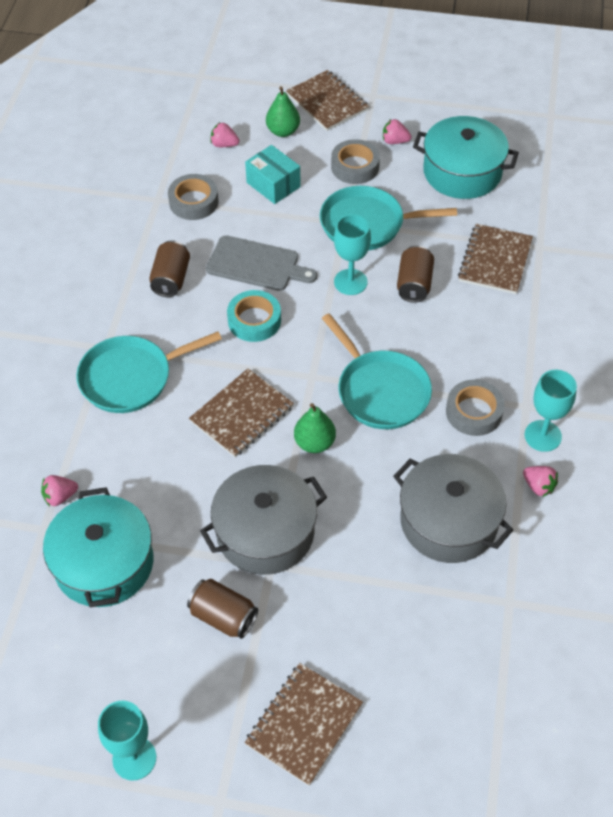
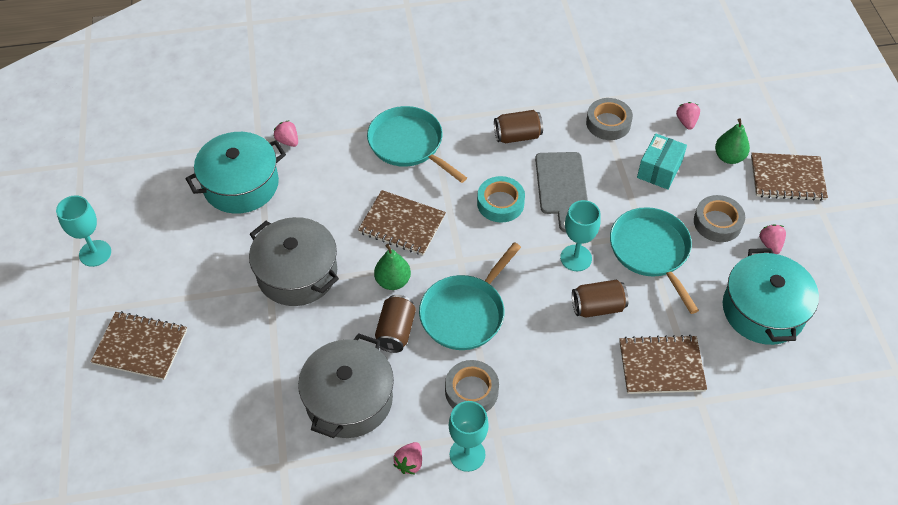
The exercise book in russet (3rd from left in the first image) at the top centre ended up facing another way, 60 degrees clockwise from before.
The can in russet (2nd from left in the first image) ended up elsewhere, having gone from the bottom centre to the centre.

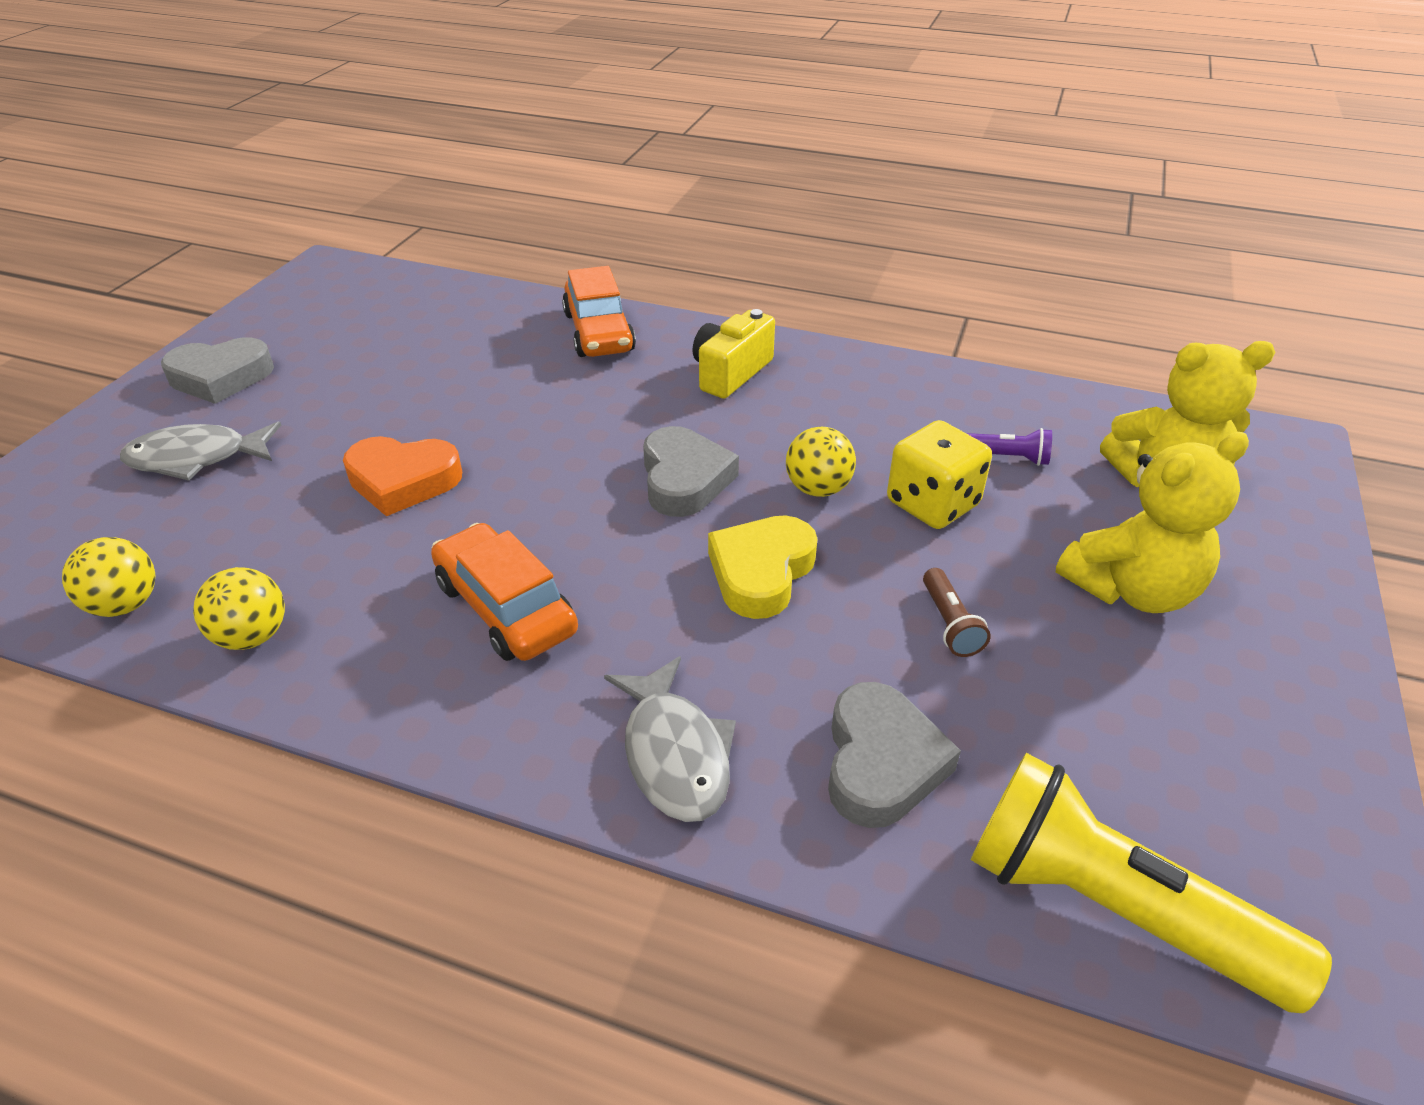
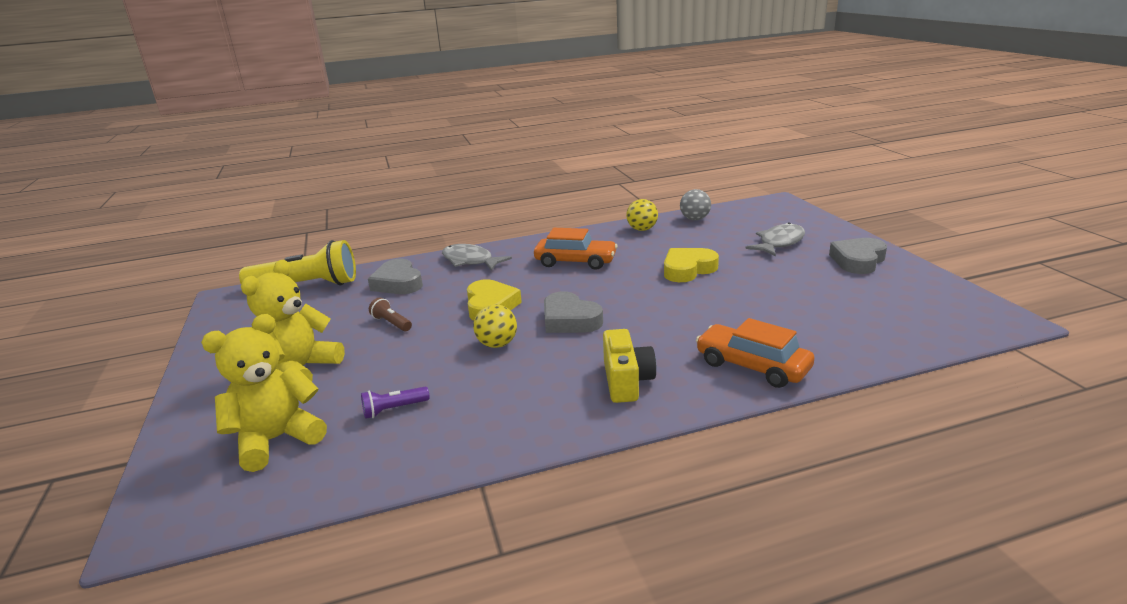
The second view lost the dice in bright yellow at the centre.
What was the love heart in orange at the middle left turned into the love heart in bright yellow (2nd from left) at the centre.
What was the play ball in bright yellow (1st from left) at the middle left turned into the play ball in ash-grey at the centre.

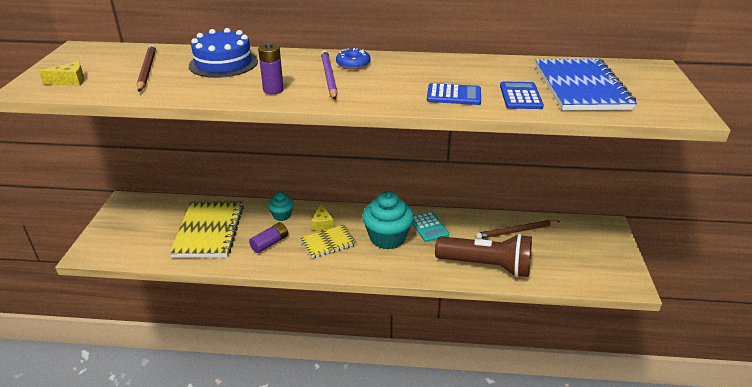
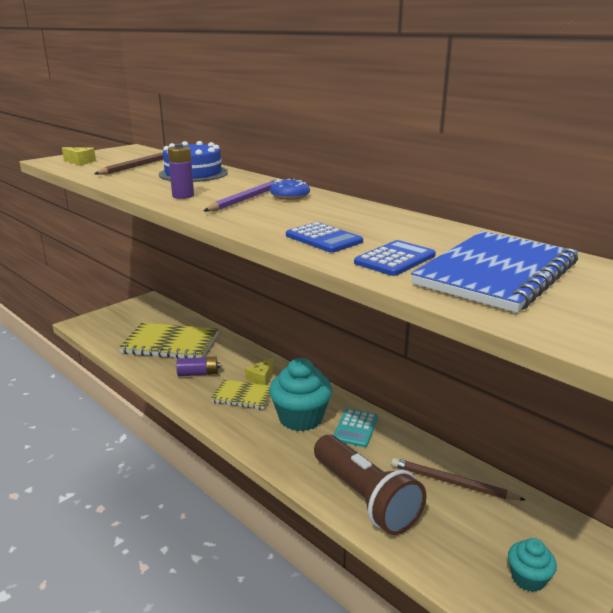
The muffin in teal (1st from left in the first image) ended up elsewhere, having gone from the centre to the bottom right.
The exercise book in bright yellow (1st from left) at the middle left ended up facing another way, 60 degrees clockwise from before.

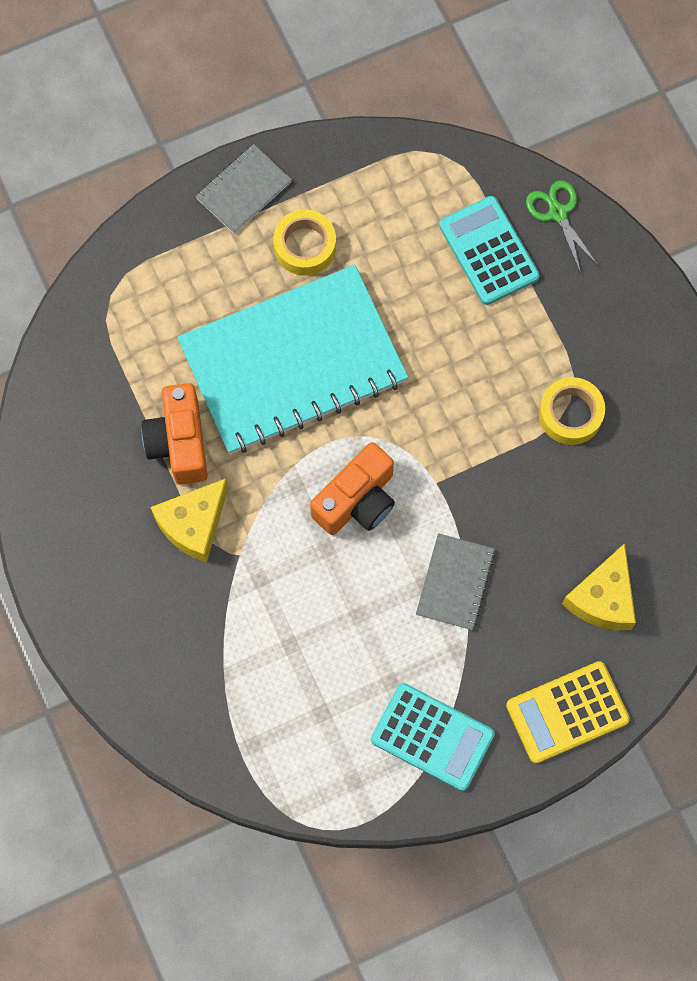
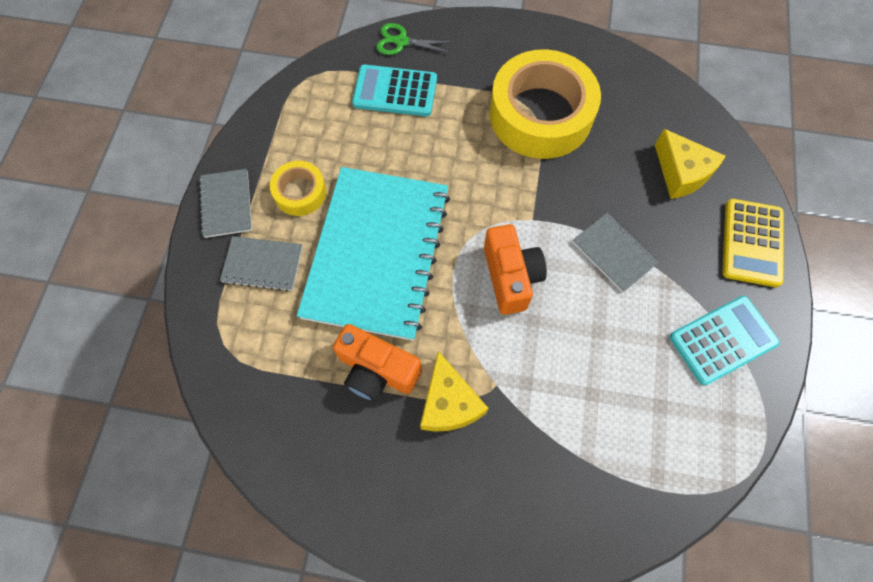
The size of the sticky tape in bright yellow (2nd from left) at the middle right changed by a factor of 2.07.
The second view gained the exercise book in ash-grey (2nd from left) at the middle left.

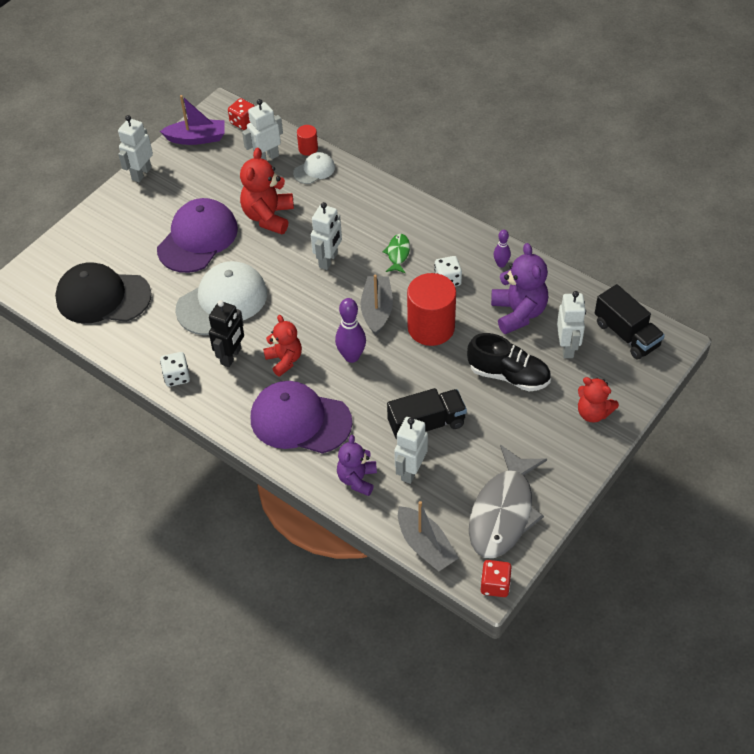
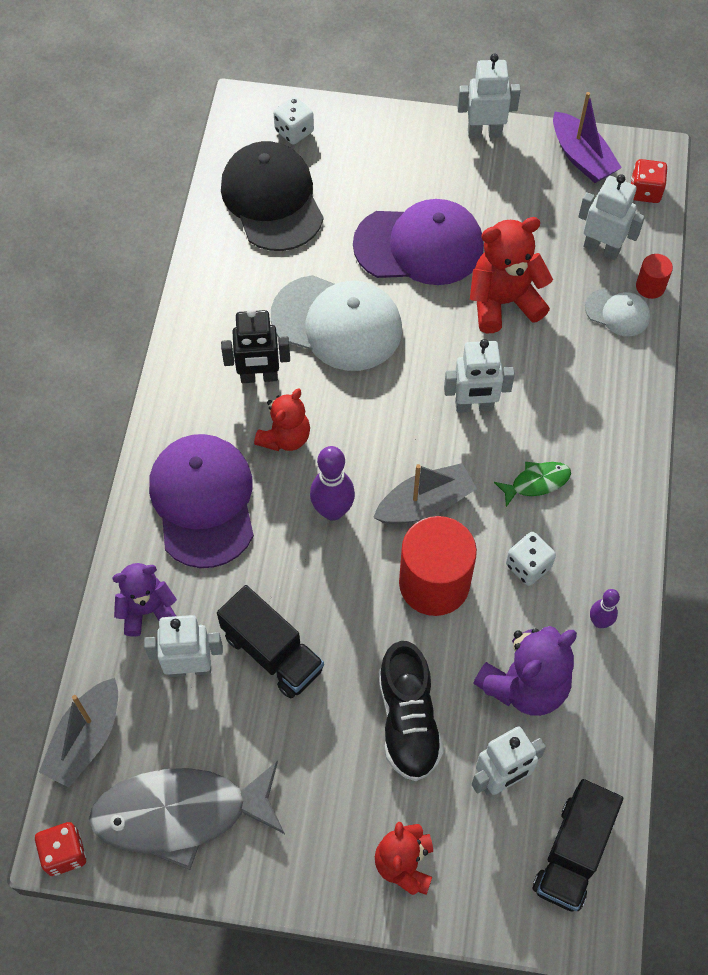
The dice in snow-white (1st from left) ended up elsewhere, having gone from the middle left to the top centre.

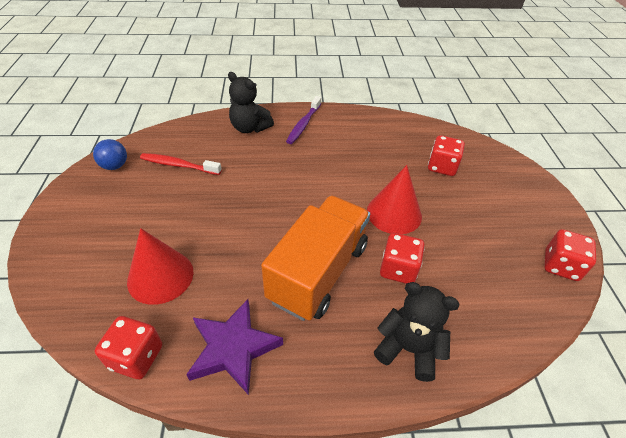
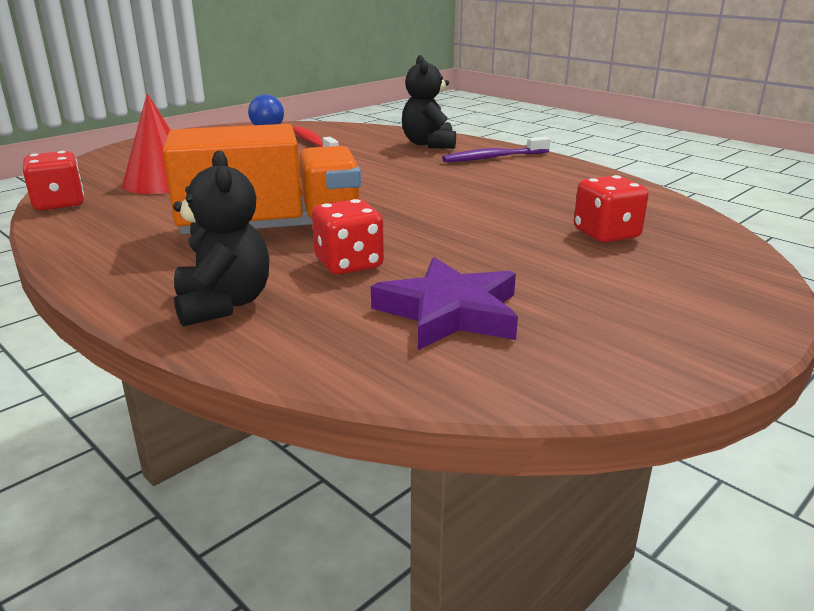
The second view lost the cone shape in scarlet (2nd from left) at the centre.
The second view lost the dice in scarlet (4th from left) at the middle right.
The five-pointed star in violet ended up elsewhere, having gone from the bottom centre to the centre.

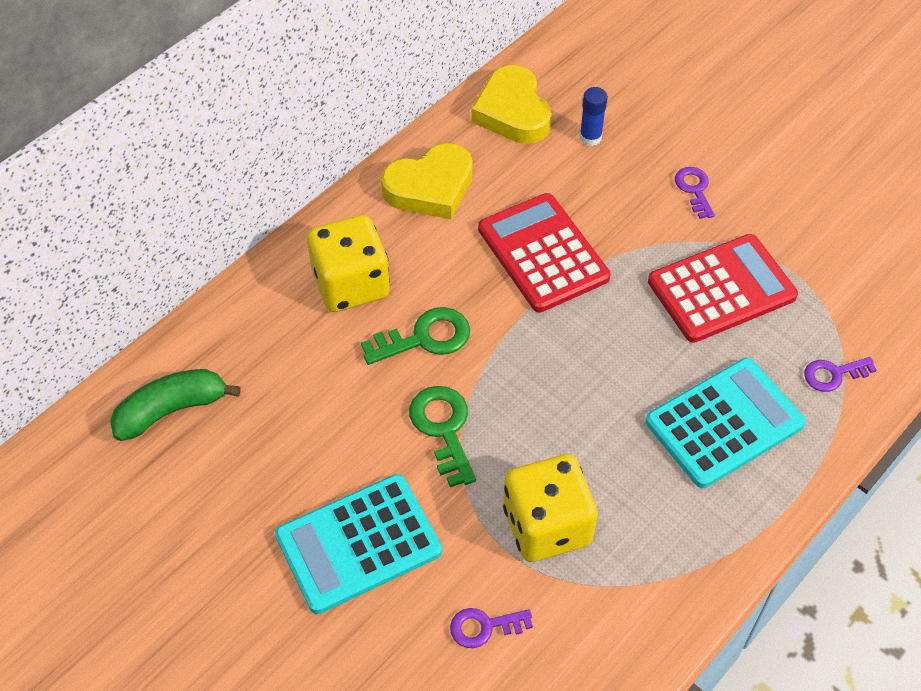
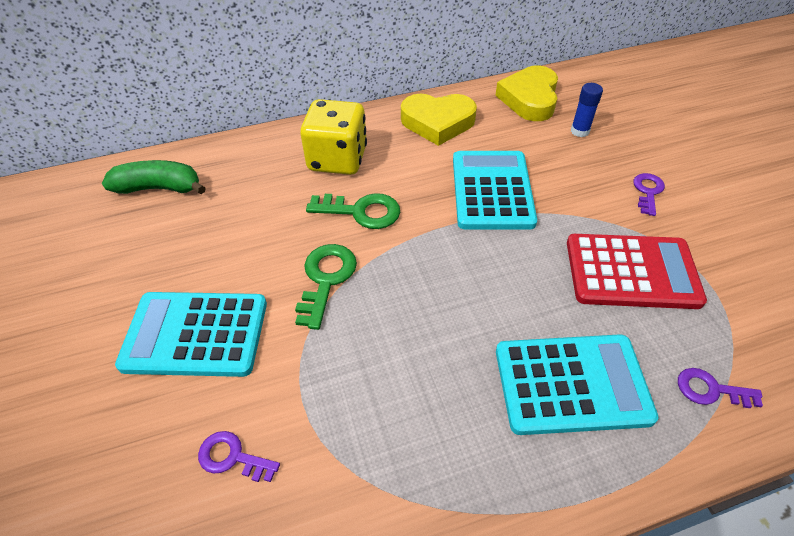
What was the pocket calculator in scarlet (1st from left) at the centre turned into the pocket calculator in teal (2nd from left) at the centre.
The second view lost the dice in bright yellow (2nd from left) at the bottom centre.

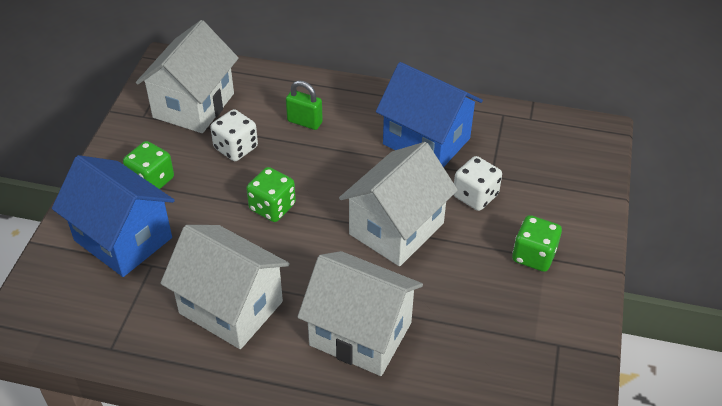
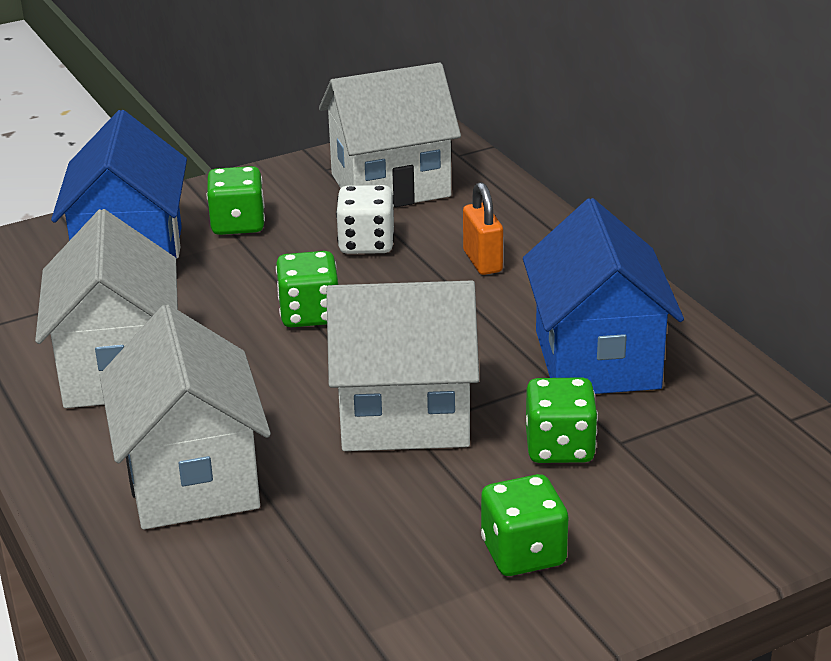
What was the small lock in green at the top centre turned into the small lock in orange at the centre.
What was the dice in snow-white (2nd from left) at the centre turned into the dice in green (4th from left) at the middle right.

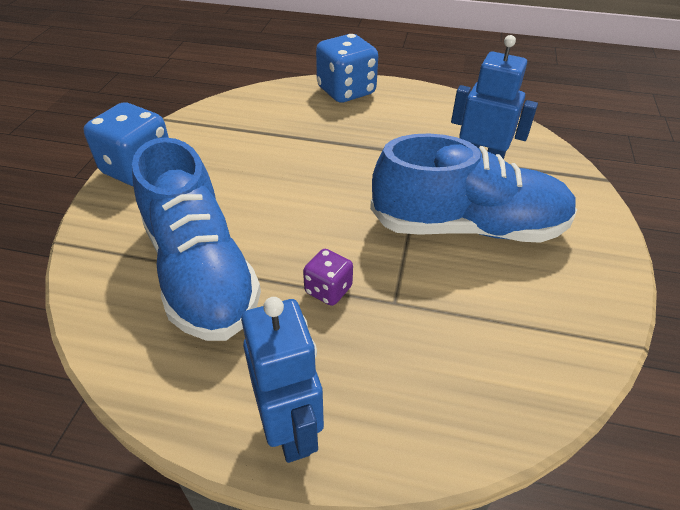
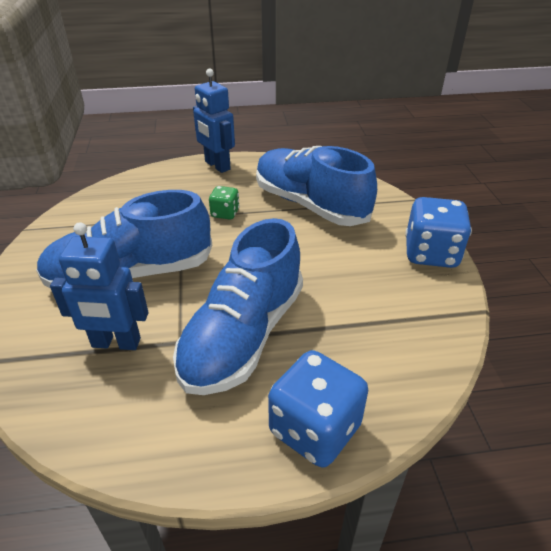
What was the dice in violet at the centre turned into the dice in green at the centre.
The second view gained the lace-up shoe in cobalt (2nd from left) at the centre.

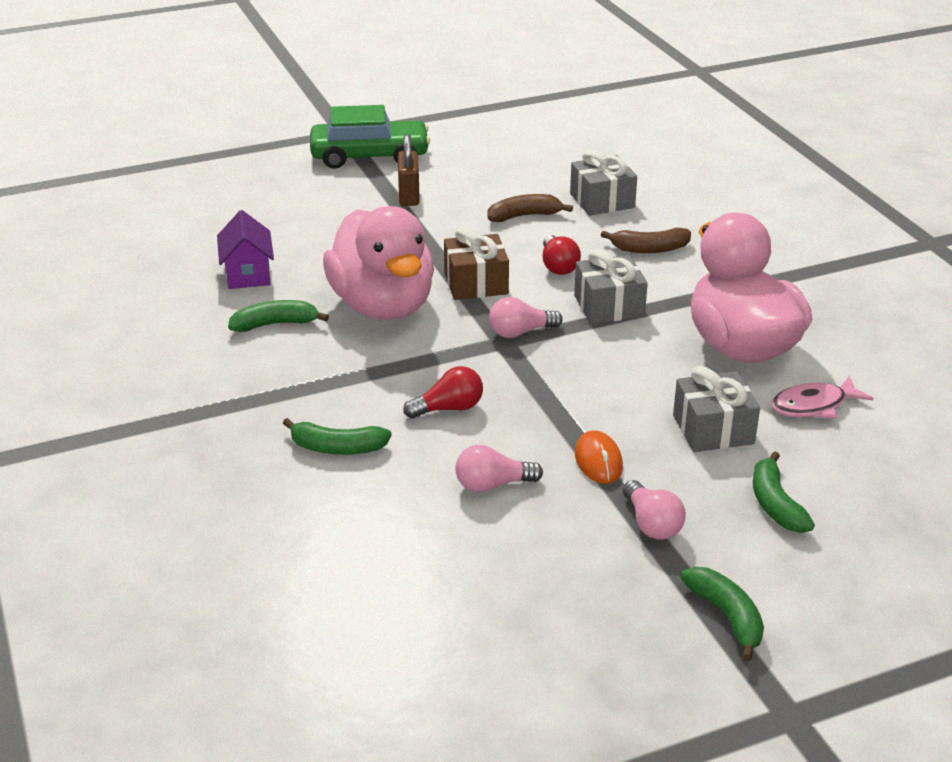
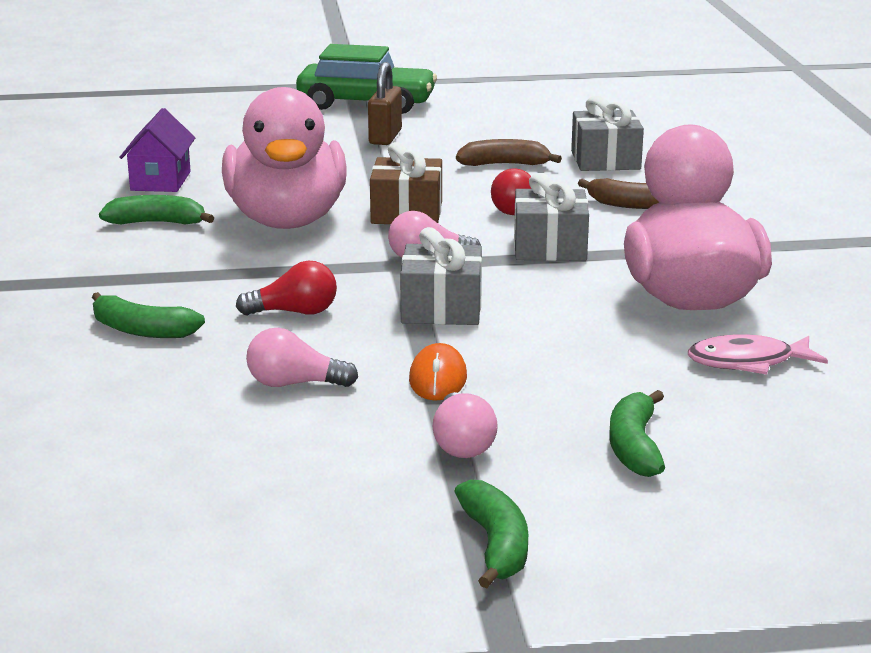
The present in ash-grey (3rd from left in the first image) ended up elsewhere, having gone from the middle right to the centre.

